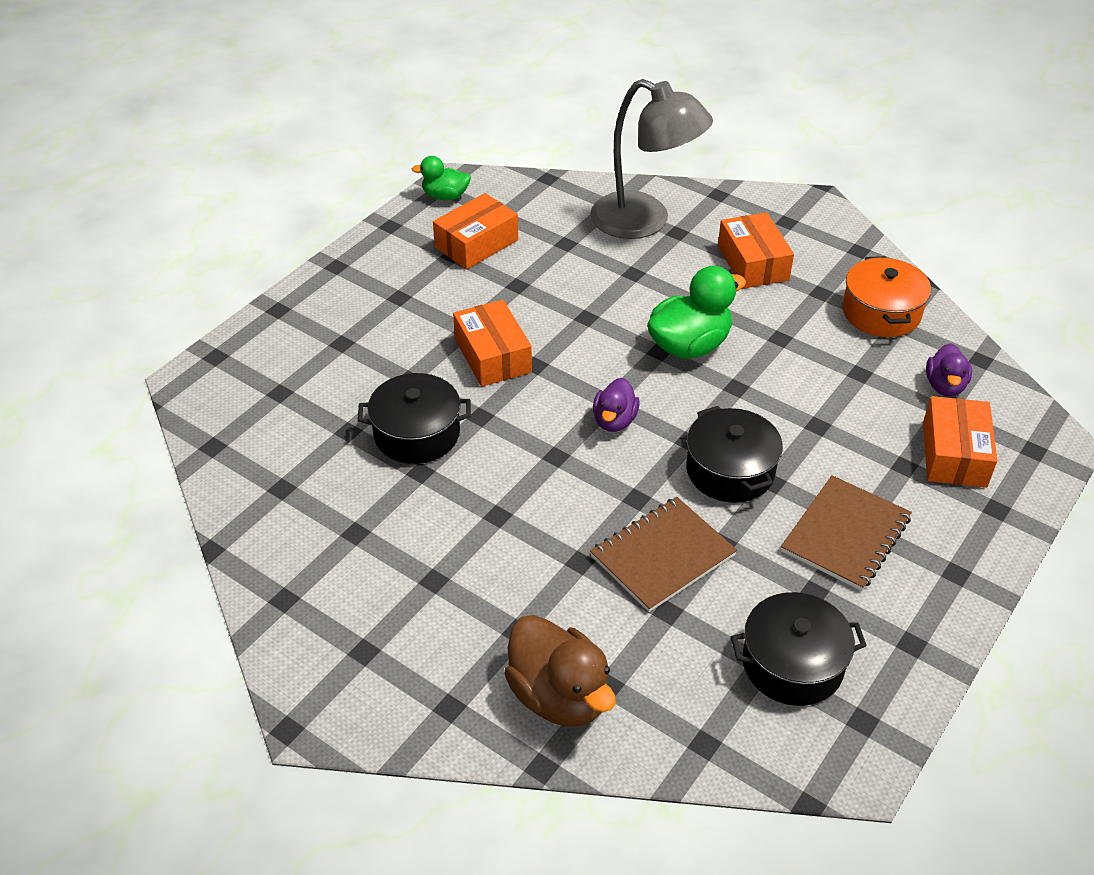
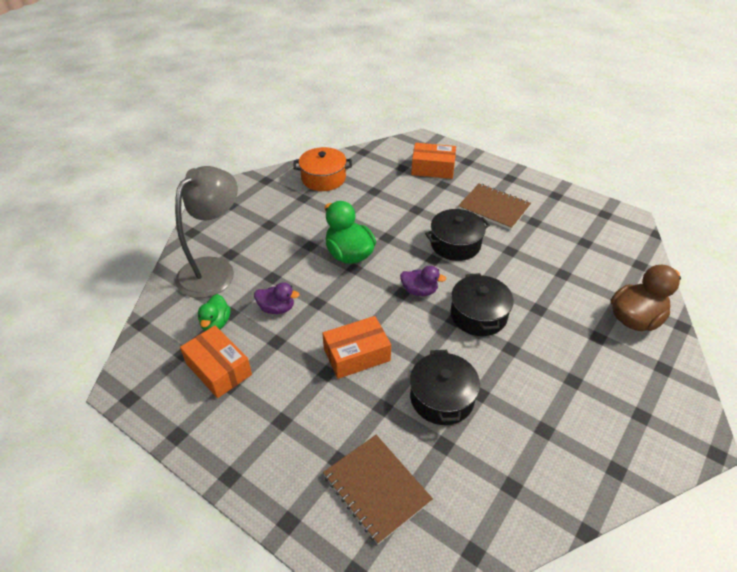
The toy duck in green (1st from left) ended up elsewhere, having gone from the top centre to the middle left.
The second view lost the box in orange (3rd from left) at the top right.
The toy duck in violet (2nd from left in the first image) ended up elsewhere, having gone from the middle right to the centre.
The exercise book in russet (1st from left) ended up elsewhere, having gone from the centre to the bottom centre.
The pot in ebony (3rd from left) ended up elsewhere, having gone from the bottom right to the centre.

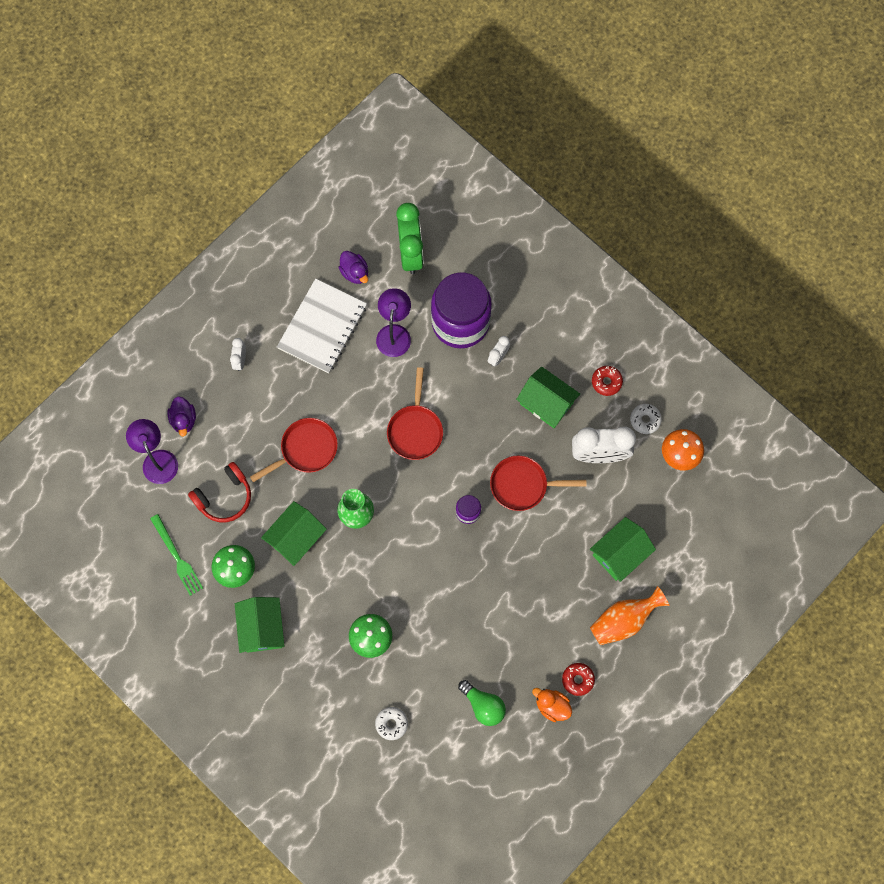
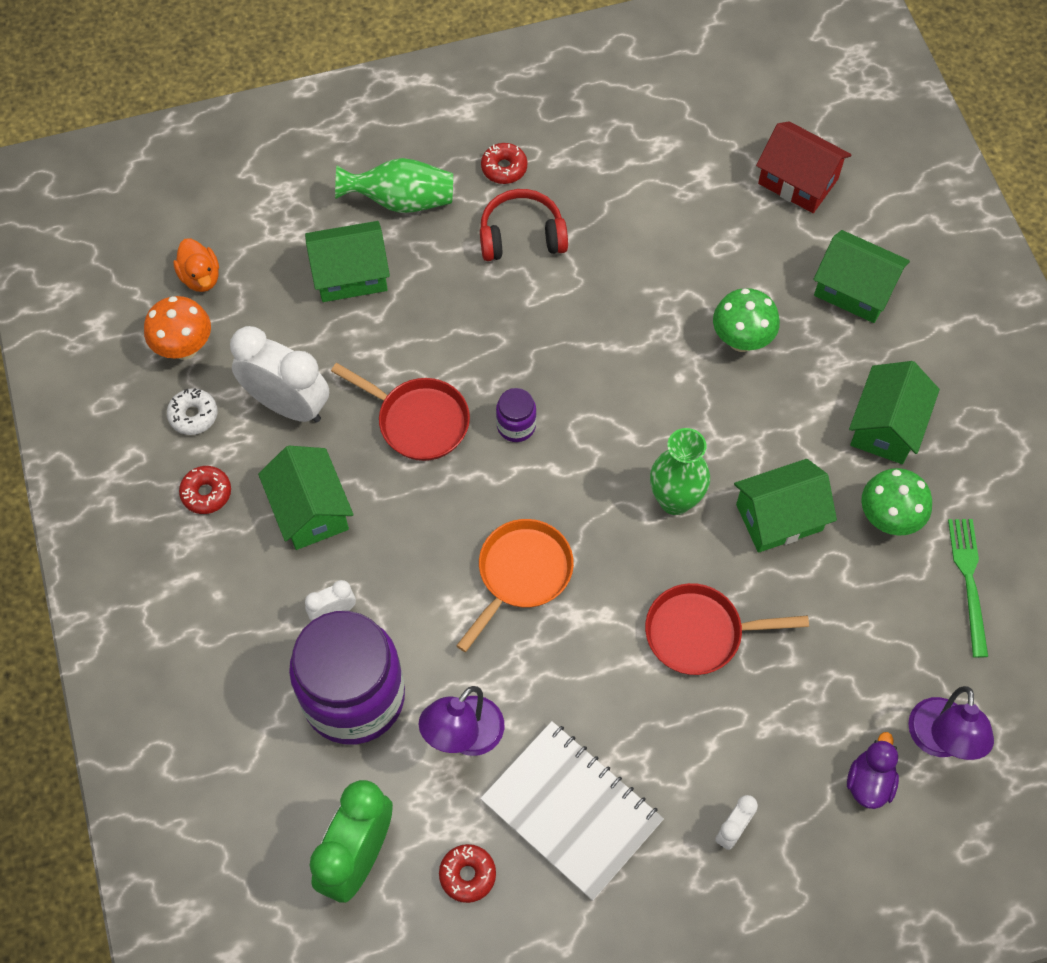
Where the toy duck in violet (2nd from left) stood at the top centre, the doughnut in scarlet (2nd from left) came to stand at the bottom centre.
The exercise book in snow-white at the centre ended up facing another way, 75 degrees clockwise from before.
What was the frying pan in scarlet (2nd from left) at the centre turned into the frying pan in orange at the centre.
The headphones in scarlet ended up elsewhere, having gone from the middle left to the top centre.
What was the flower vase in orange at the bottom right turned into the flower vase in green (1st from left) at the top centre.
The second view lost the light bulb in green at the bottom centre.
The toy duck in orange ended up elsewhere, having gone from the bottom centre to the top left.
The second view lost the doughnut in snow-white (1st from left) at the bottom centre.
The second view gained the house in scarlet at the top right.
The second view gained the house in green (4th from left) at the top right.

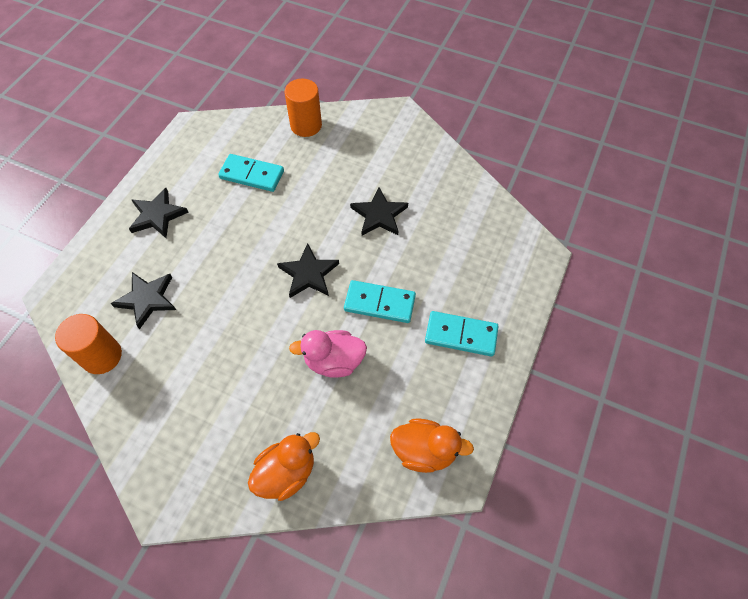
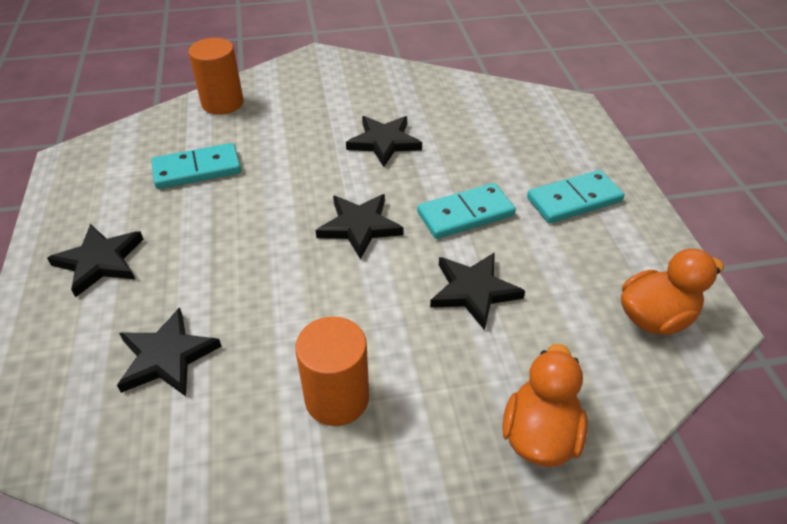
The solid cylinder in orange (1st from left in the first image) ended up elsewhere, having gone from the middle left to the bottom centre.
Where the toy duck in rose-pink stood at the centre, the five-pointed star in ebony (5th from left) came to stand at the centre.

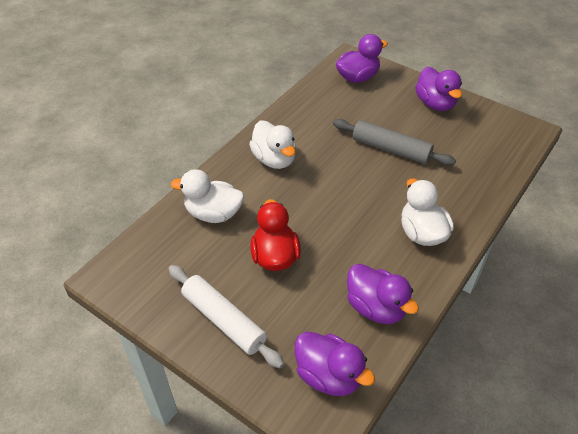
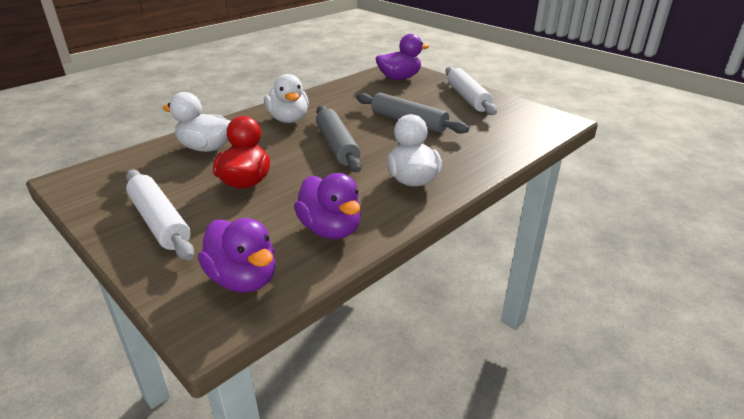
Where the toy duck in violet (4th from left) stood at the top right, the rolling pin in snow-white (2nd from left) came to stand at the top centre.
The second view gained the rolling pin in ash-grey (1st from left) at the top centre.

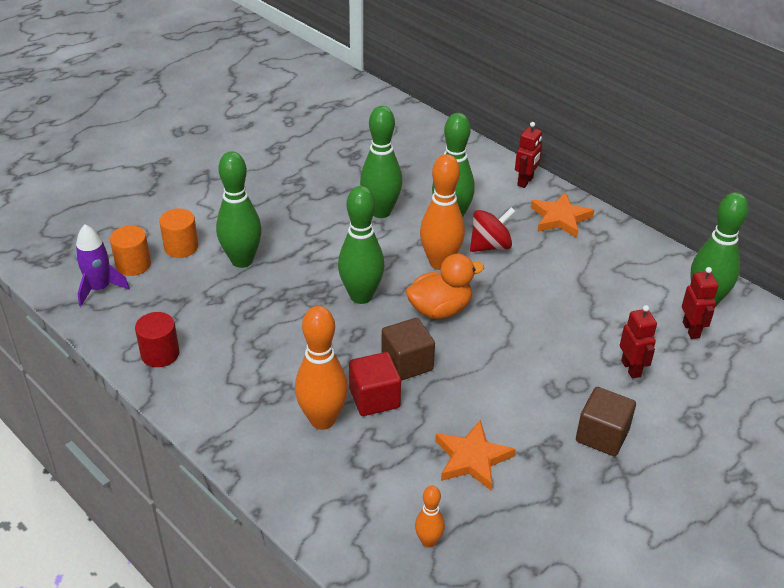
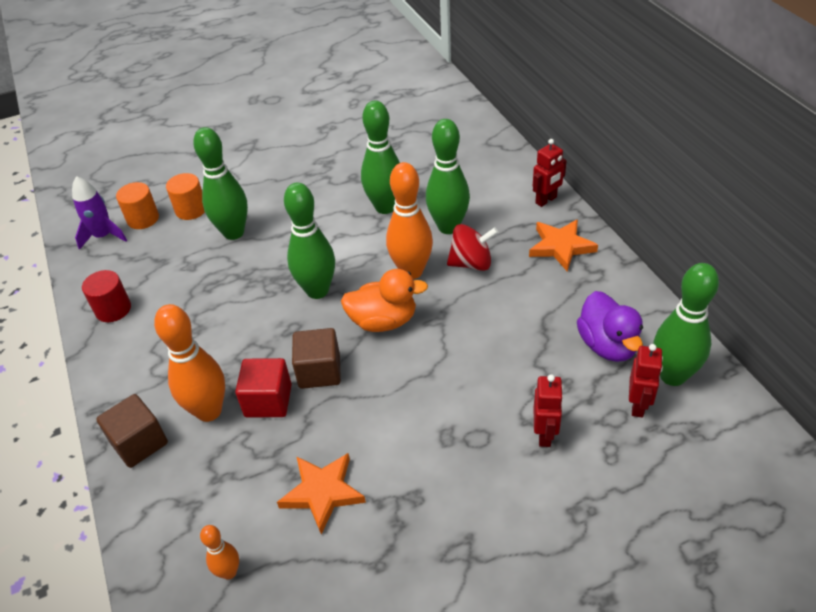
The block in russet (2nd from left in the first image) ended up elsewhere, having gone from the bottom right to the bottom left.
The second view gained the toy duck in violet at the middle right.

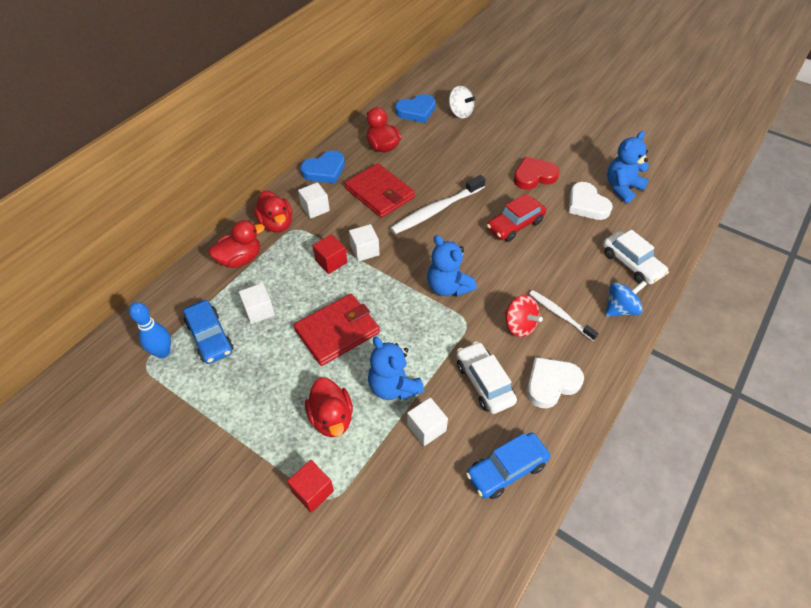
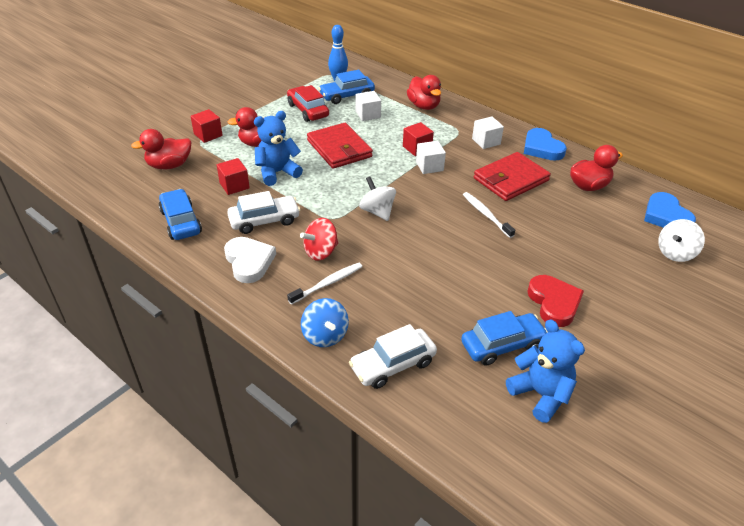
The size of the toothbrush in snow-white (1st from left in the first image) at the centre changed by a factor of 0.61.
Where the love heart in snow-white (2nd from left) stood at the top right, the toy car in cobalt (3rd from left) came to stand at the middle right.
The toy duck in scarlet (2nd from left in the first image) ended up elsewhere, having gone from the centre to the top left.
The toy car in scarlet ended up elsewhere, having gone from the centre to the top centre.
Where the stuffed bear in cobalt (2nd from left) stood at the centre, the toy top in snow-white (1st from left) came to stand at the centre.
What was the block in snow-white (4th from left) at the bottom centre turned into the block in scarlet (2nd from left) at the middle left.

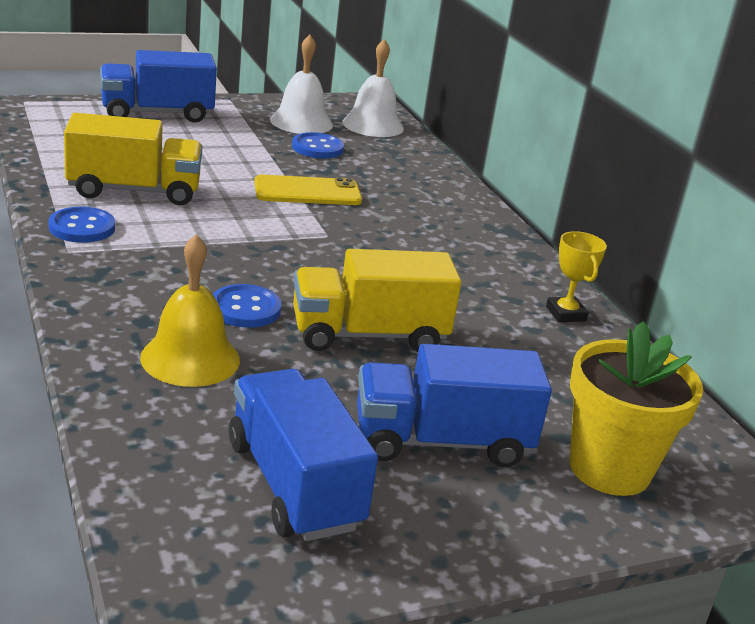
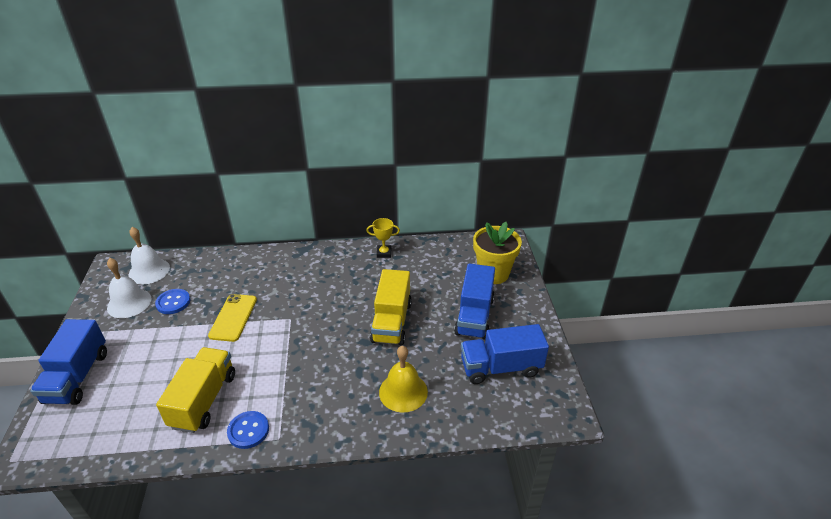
The second view lost the button in cobalt (2nd from left) at the middle left.

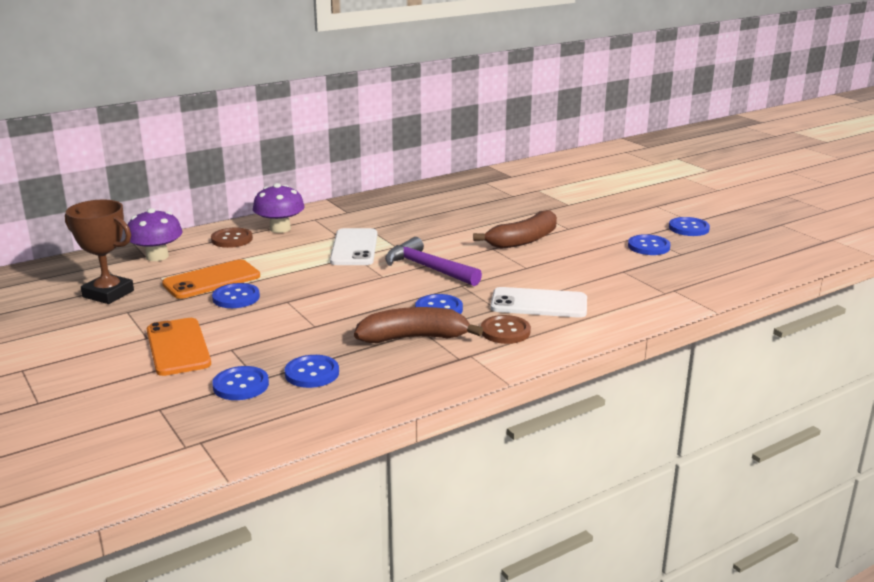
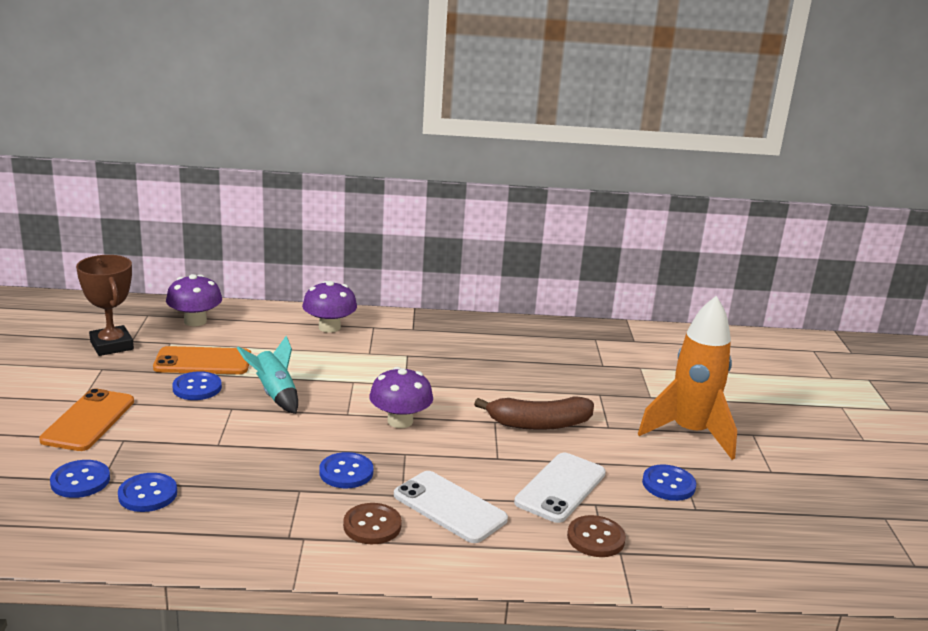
The second view lost the button in cobalt (6th from left) at the middle right.
The button in russet (1st from left in the first image) ended up elsewhere, having gone from the middle left to the bottom centre.
The mobile phone in snow-white (1st from left in the first image) ended up elsewhere, having gone from the centre to the bottom centre.
Where the claw hammer in violet stood at the centre, the fungus in violet (3rd from left) came to stand at the centre.
The second view lost the banana fruit in russet (1st from left) at the centre.
The second view gained the toy rocket in orange at the middle right.
The second view gained the toy rocket in teal at the middle left.

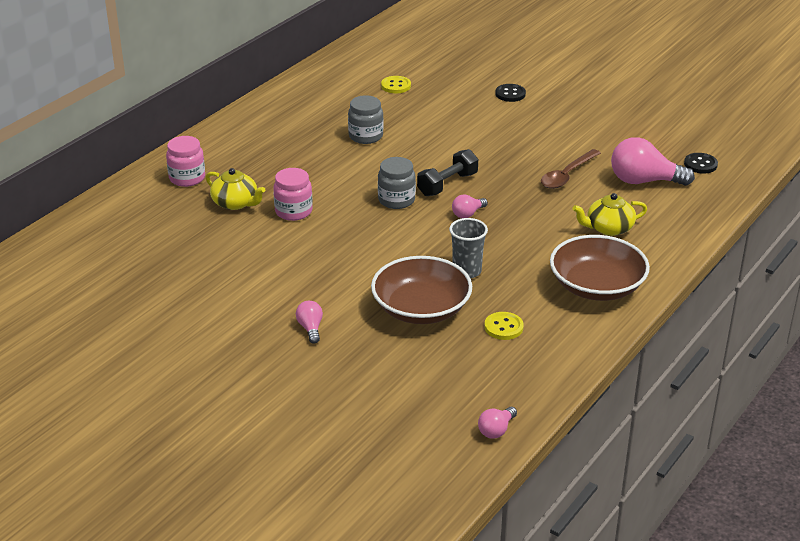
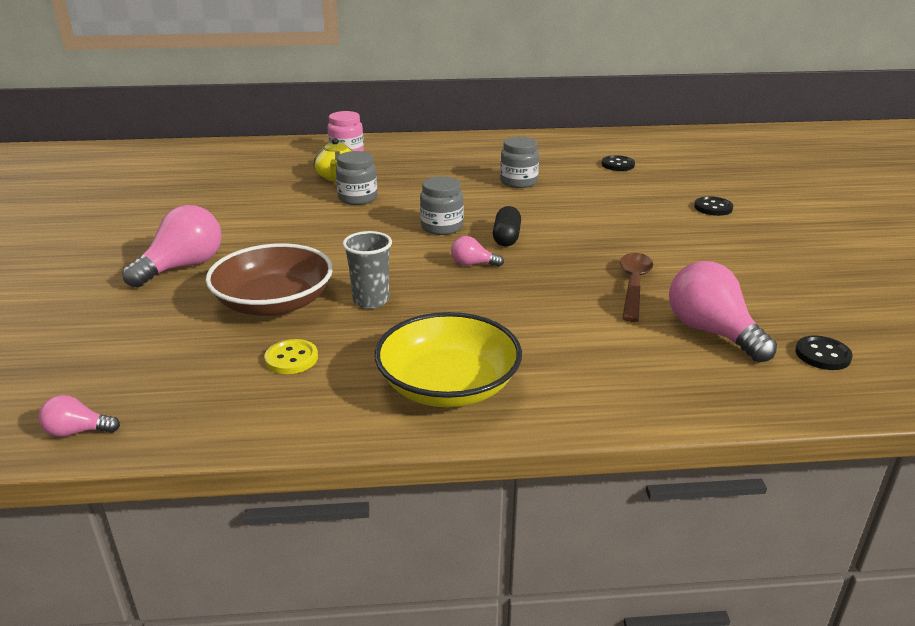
What was the button in bright yellow (1st from left) at the top centre turned into the button in ebony (1st from left) at the top right.
Where the hand weight in ebony stood at the top centre, the capsule in ebony came to stand at the centre.
The tablespoon in russet at the top right ended up facing another way, 105 degrees clockwise from before.
What was the jam jar in rose-pink (2nd from left) at the centre turned into the jam jar in ash-grey (1st from left) at the top centre.
The second view lost the tea pot in bright yellow (2nd from left) at the middle right.
What was the deep dish in russet (2nd from left) at the middle right turned into the deep dish in bright yellow at the centre.
The size of the light bulb in rose-pink (1st from left in the first image) at the centre changed by a factor of 2.01.

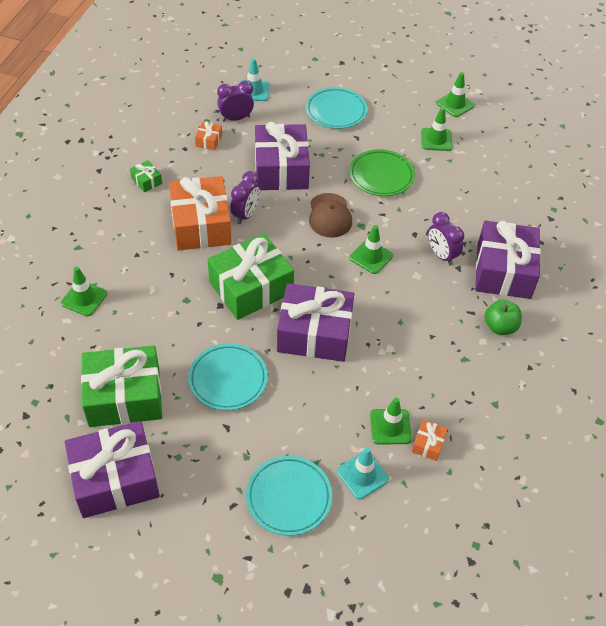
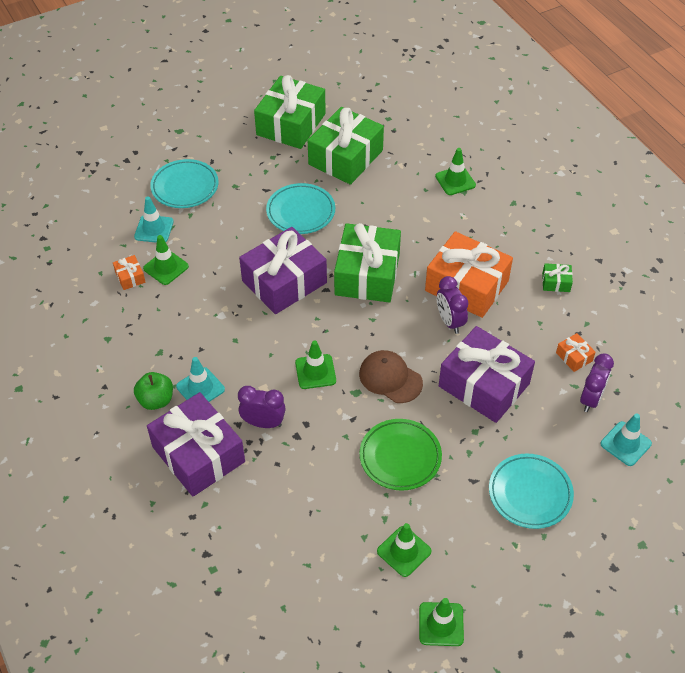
What was the present in violet (1st from left) at the bottom left turned into the present in green (1st from left) at the top centre.
The second view gained the safety cone in teal (2nd from left) at the middle left.

